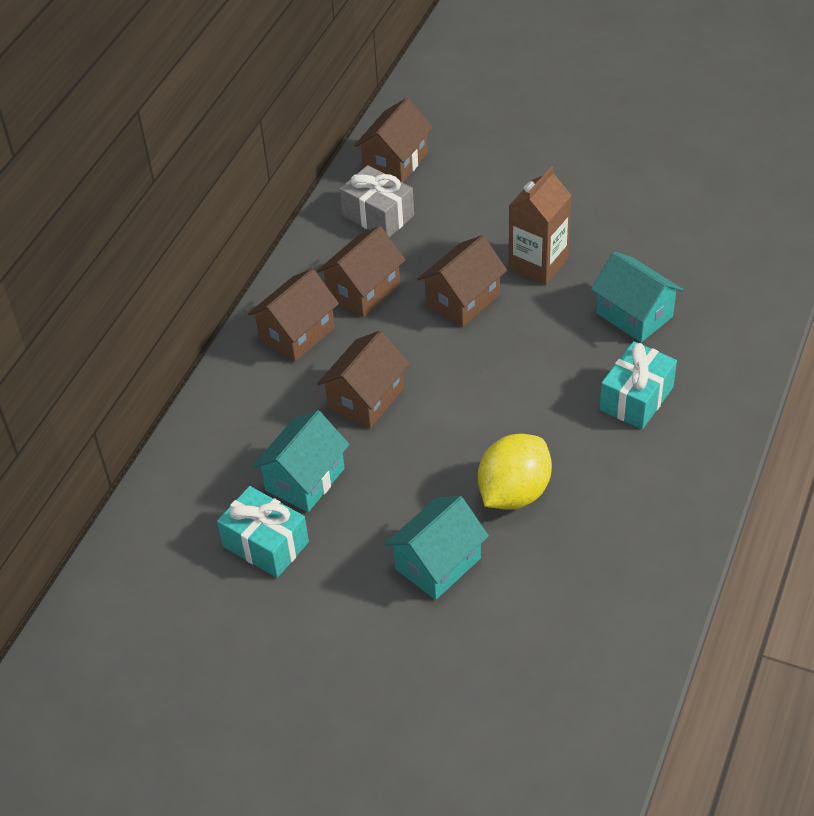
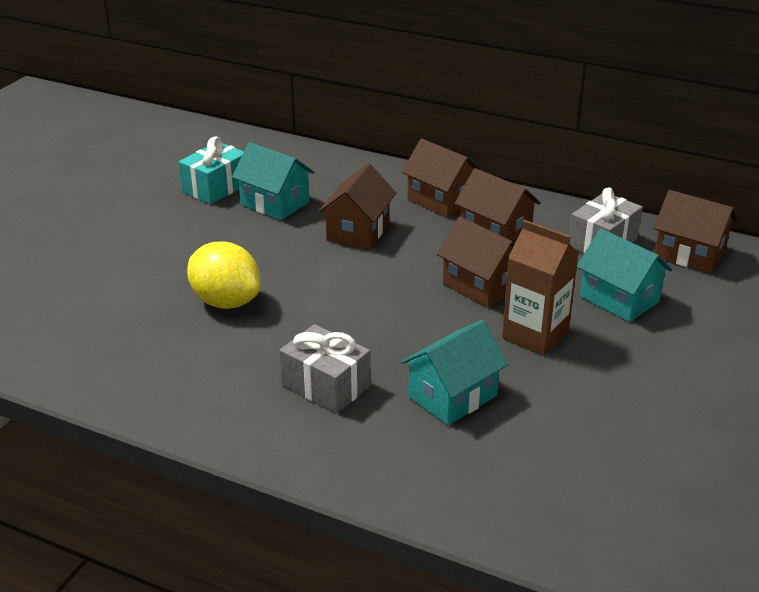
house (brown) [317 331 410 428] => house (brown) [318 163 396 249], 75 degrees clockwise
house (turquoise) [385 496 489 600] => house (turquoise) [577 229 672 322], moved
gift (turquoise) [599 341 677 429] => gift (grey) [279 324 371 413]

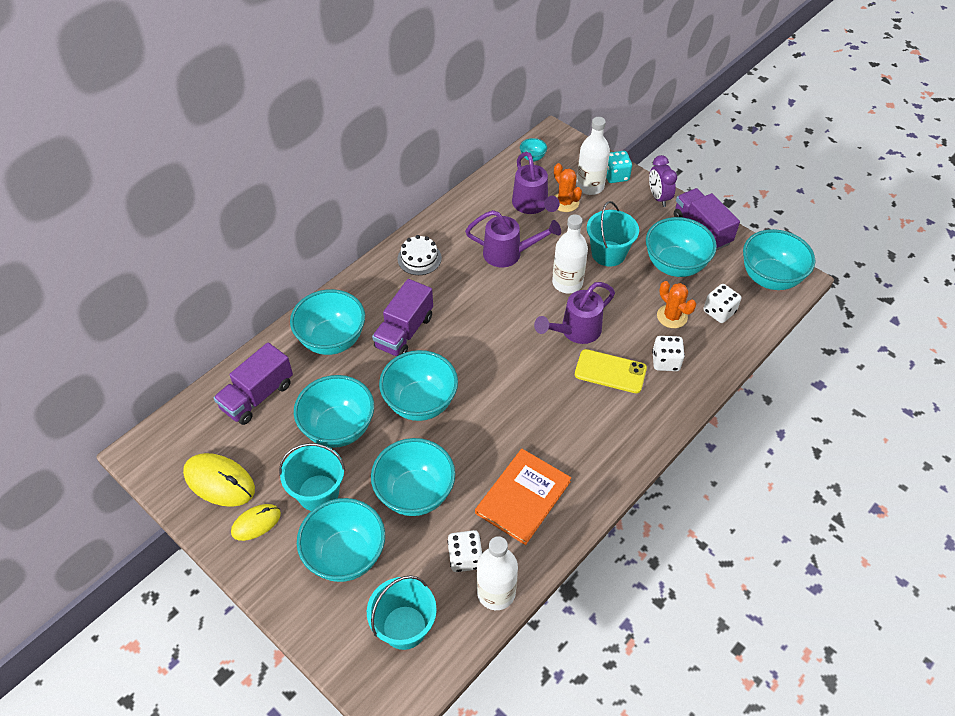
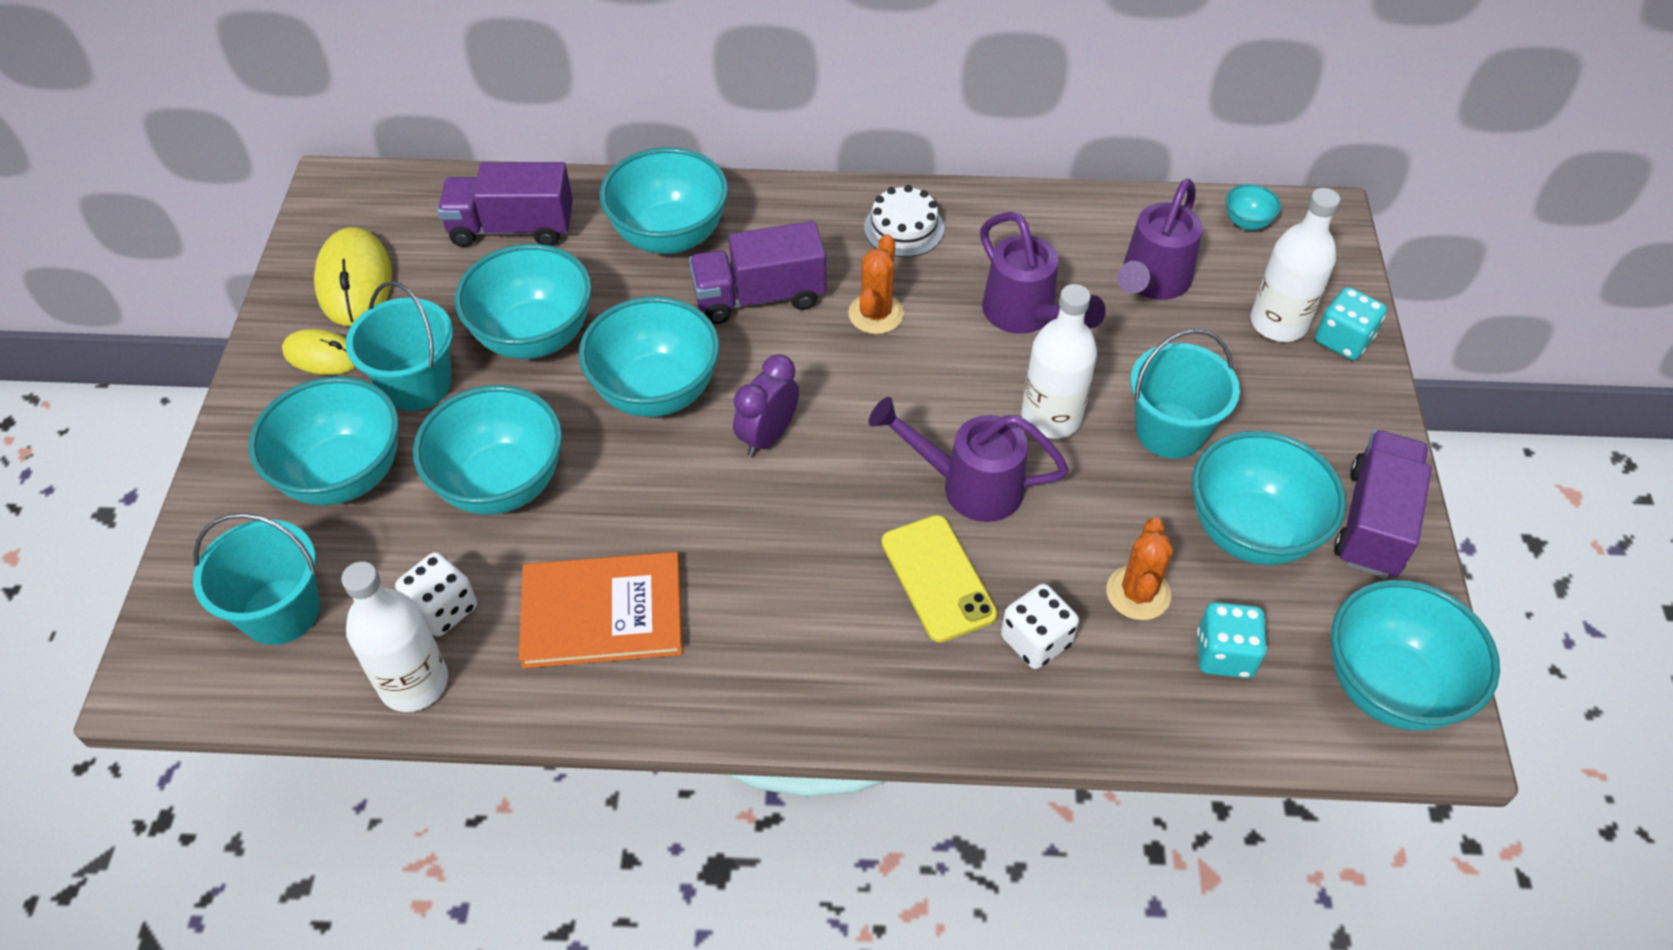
cactus (orange) [554 163 582 212] => cactus (orange) [848 234 904 334], moved
clock (purple) [649 155 677 207] => clock (purple) [733 354 799 457], moved
dice (white) [704 284 741 323] => dice (turquoise) [1197 602 1267 678]

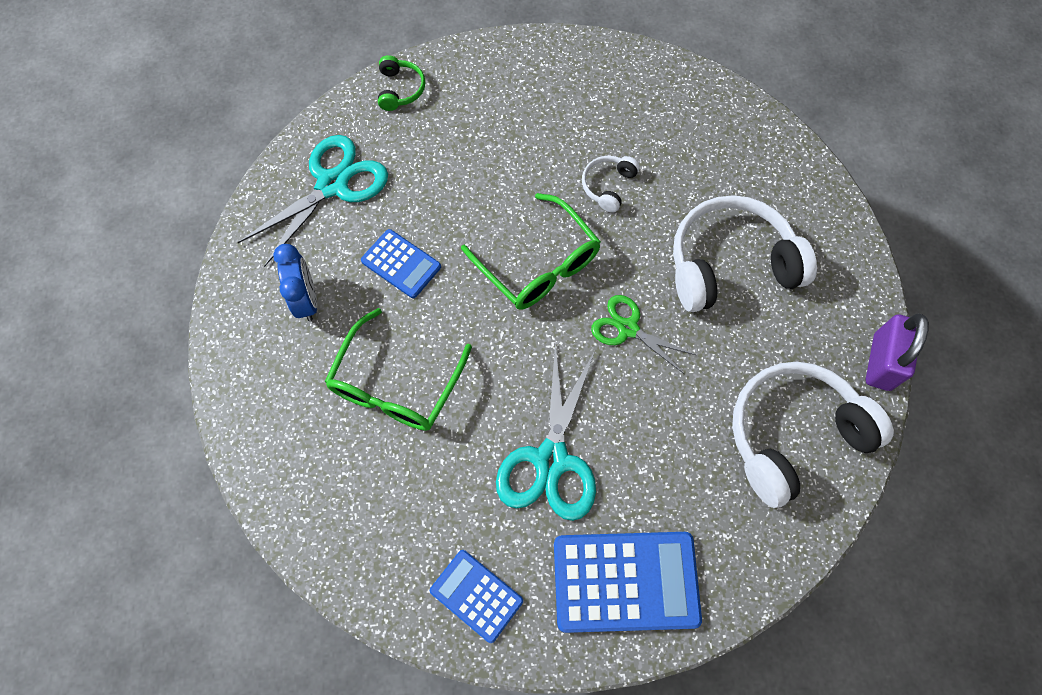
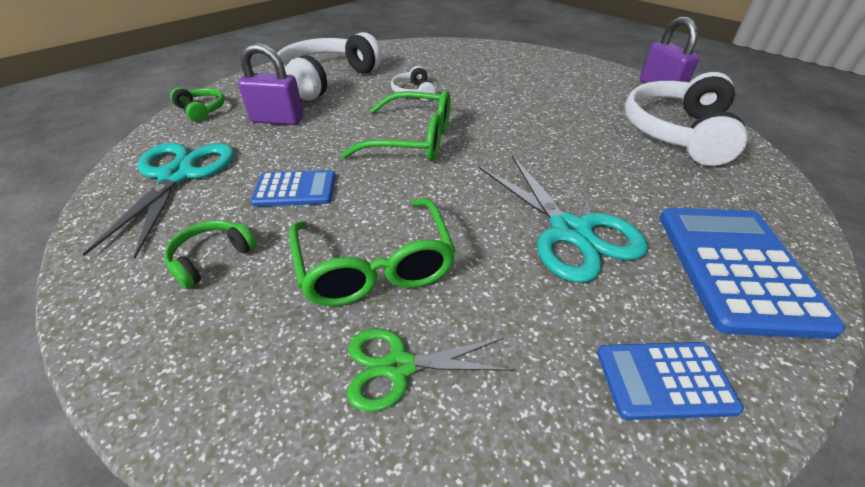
clock (blue) [273 244 317 321] => headphones (green) [164 220 257 289]
calculator (blue) [554 532 702 633] => calculator (blue) [660 208 845 339], 45 degrees counterclockwise
scissors (green) [591 295 696 375] => scissors (green) [347 328 513 412], moved
headphones (white) [673 195 817 312] => headphones (white) [277 32 382 100], moved
nothing => padlock (purple) [238 43 304 125]

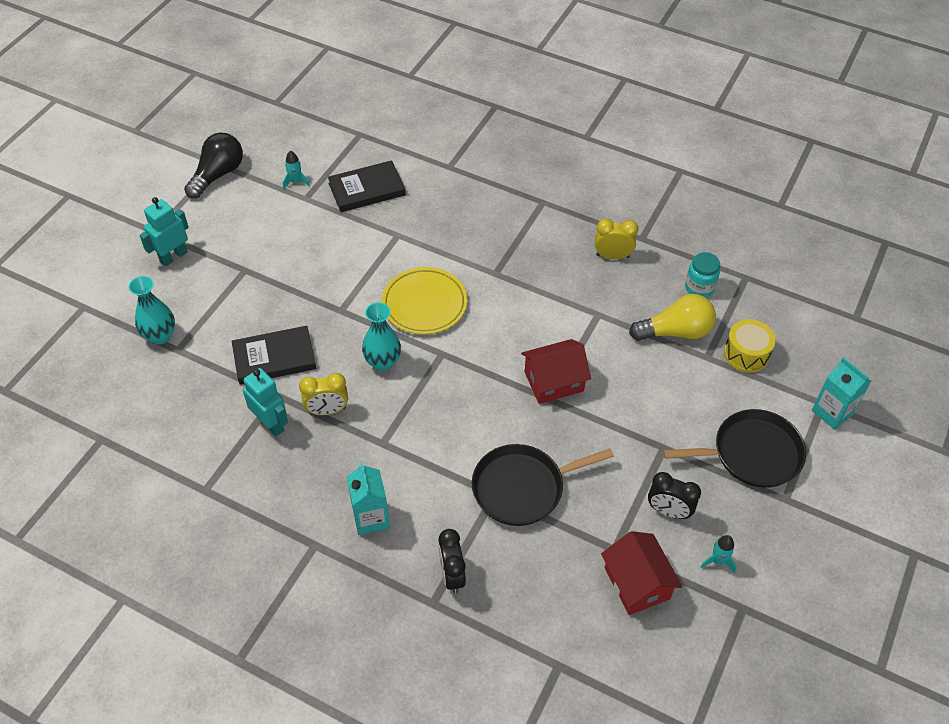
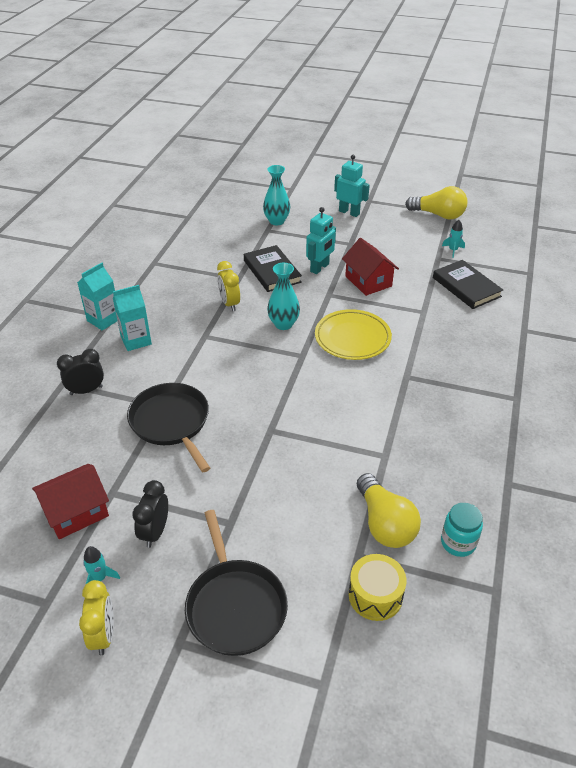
light bulb (black) [184 133 243 199] => light bulb (yellow) [405 186 467 220]
robot (turquoise) [243 368 288 437] => robot (turquoise) [306 207 336 274], moved
house (red) [521 339 591 404] => house (red) [342 238 399 296], moved
clock (yellow) [595 218 639 259] => clock (yellow) [79 580 114 655], moved
carton (turquoise) [812 357 871 430] => carton (turquoise) [77 263 117 331], moved

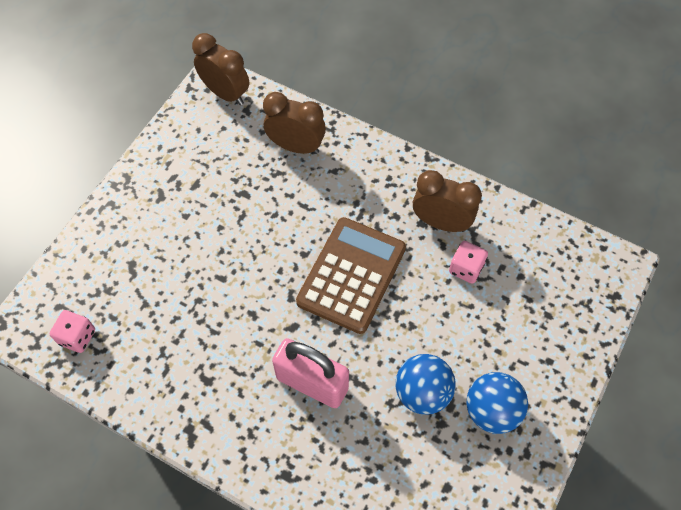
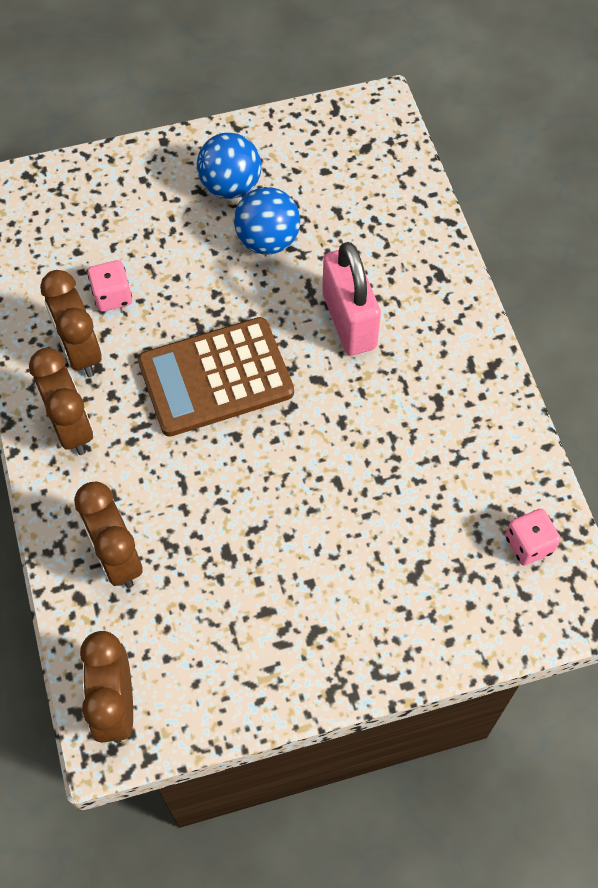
nothing => clock (brown) [29 348 93 455]

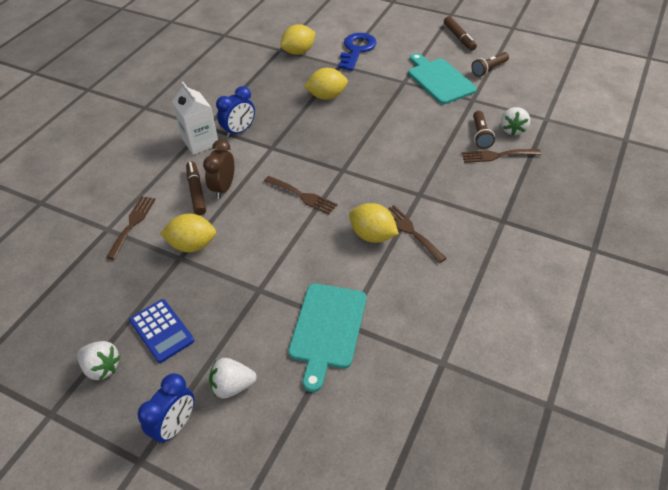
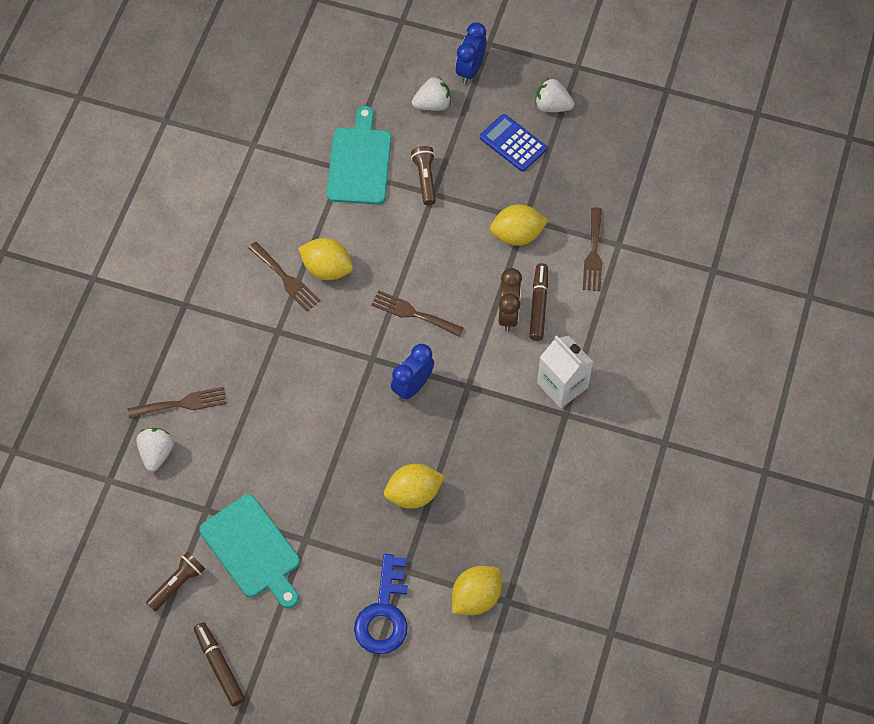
marker (brown) [186 161 206 215] => marker (brown) [529 263 548 341], 150 degrees counterclockwise
clock (blue) [216 86 255 138] => clock (blue) [391 344 434 401], moved
flashlight (brown) [473 111 495 149] => flashlight (brown) [411 146 436 205], moved

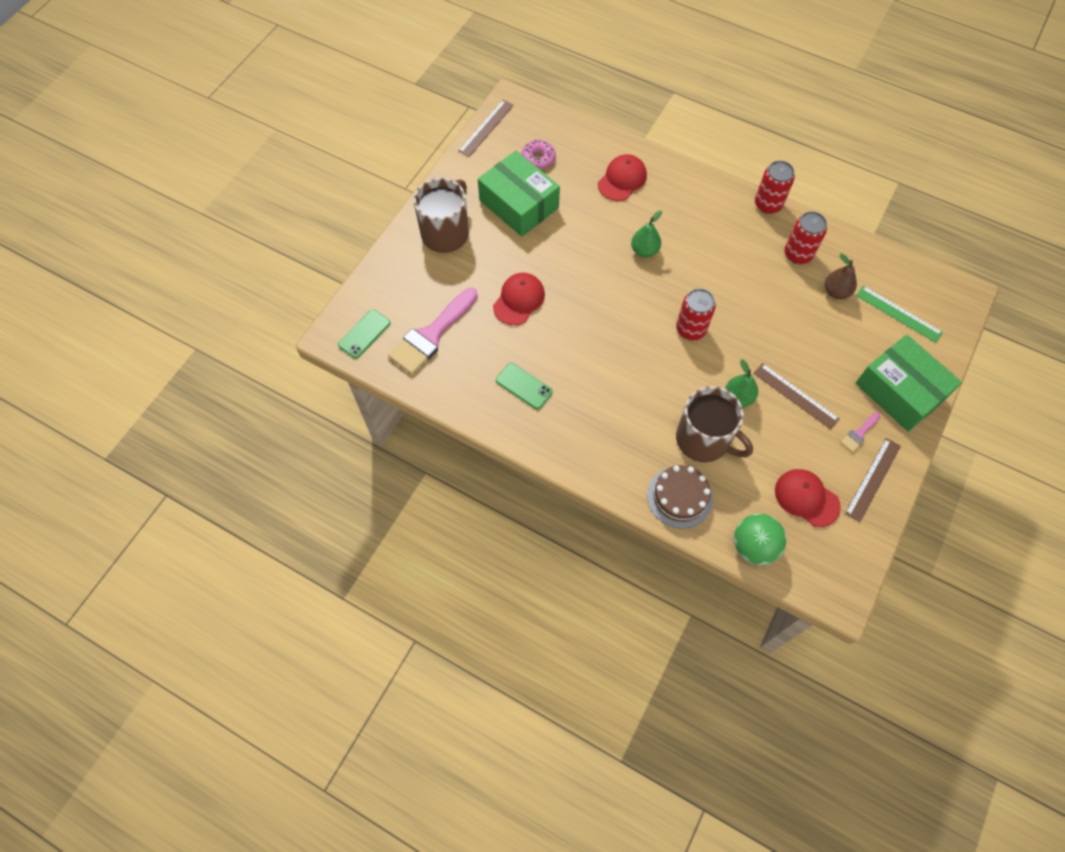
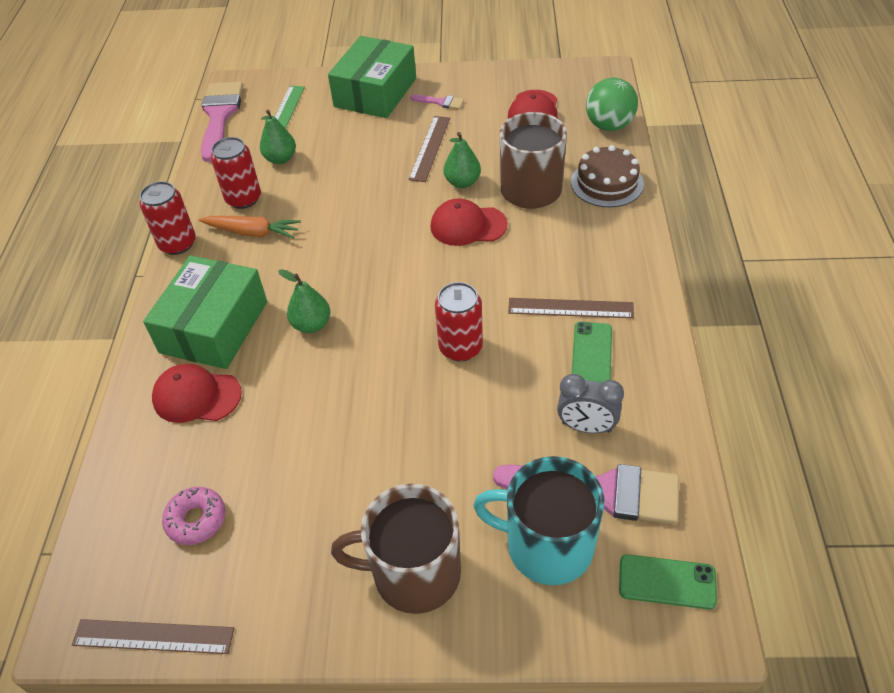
box (green) [478 151 560 237] => box (green) [143 255 267 369], moved
cap (red) [493 273 545 325] => cap (red) [430 198 508 246], moved
can (red) [676 288 716 340] => can (red) [435 282 483 361], moved
pear (brown) [825 253 857 299] => pear (green) [260 110 296 164]
ruler (brown) [845 438 901 522] => ruler (brown) [508 298 634 318], moved
nothing => carrot (orange) [199 216 301 239]
nothing => brush (pink) [201 82 243 162]
nothing => mug (turquoise) [473 456 604 585]
nothing => clock (grey) [557 374 624 433]

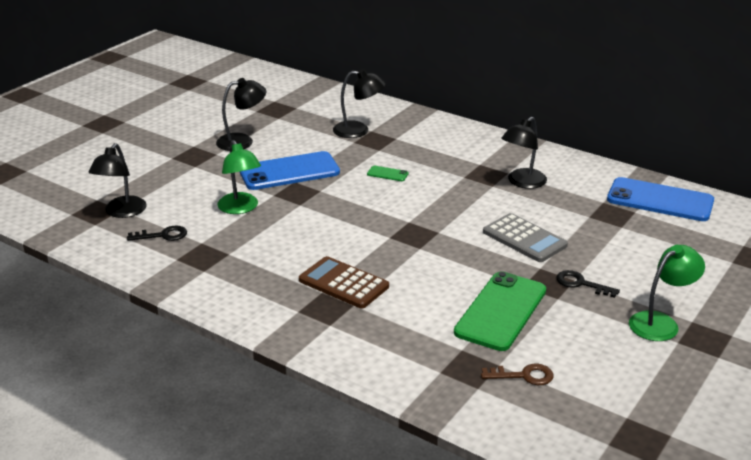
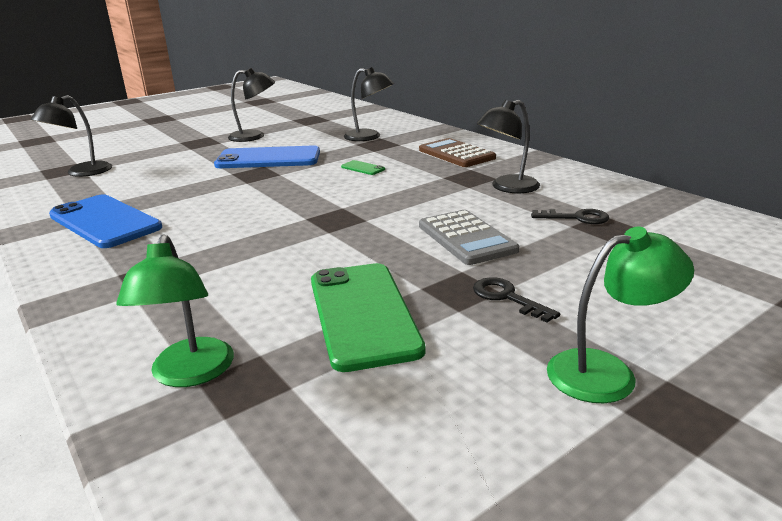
key (black) [127 225 187 241] => key (black) [531 209 609 224], moved
lamp (green) [217 140 261 214] => lamp (green) [116 234 234 387], moved
calculator (brown) [299 256 389 309] => calculator (brown) [419 138 496 167], moved
phone (green) [454 271 546 351] => phone (green) [311 263 426 372], 60 degrees counterclockwise
key (brown) [481 364 553 385] => nothing
phone (blue) [607 177 714 221] => phone (blue) [49 194 162 248], moved

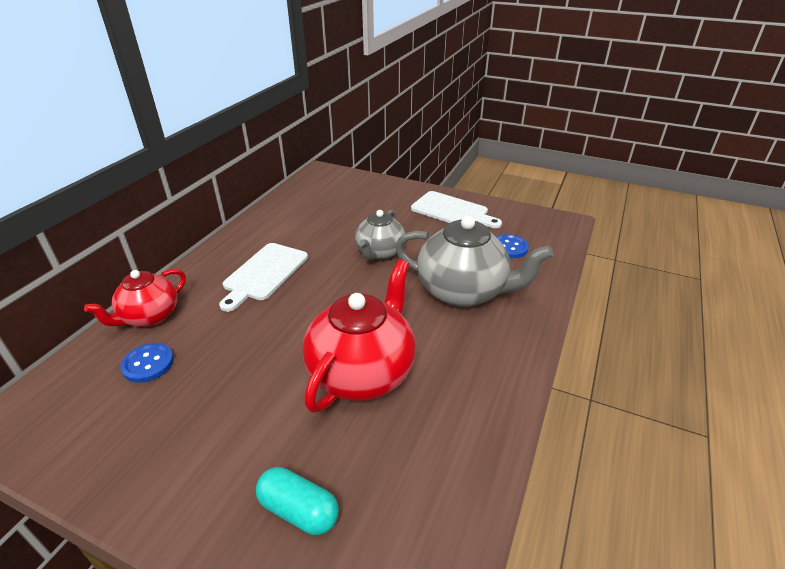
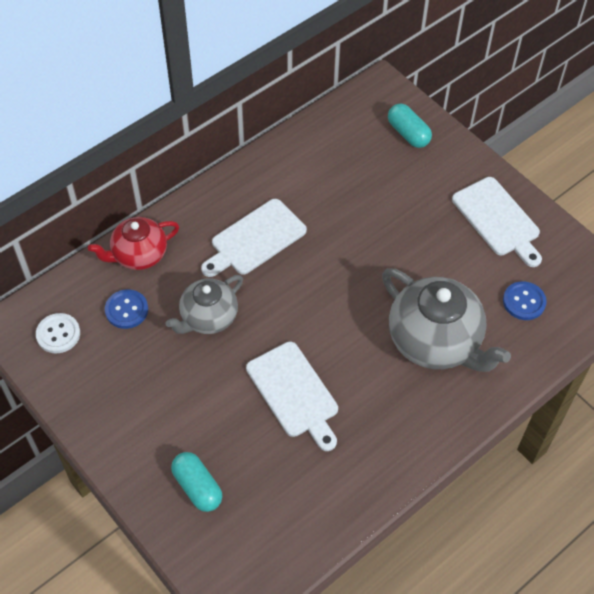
teapot (red) [302 260 416 413] => cutting board (white) [246 342 338 451]
teapot (grey) [355 210 405 260] => teapot (grey) [166 275 243 334], moved
nothing => button (white) [36 313 80 353]
nothing => capsule (turquoise) [388 104 432 148]

